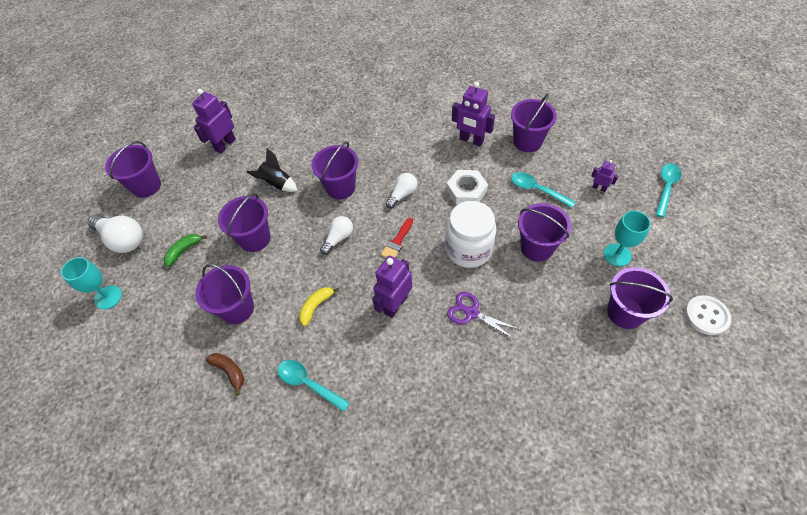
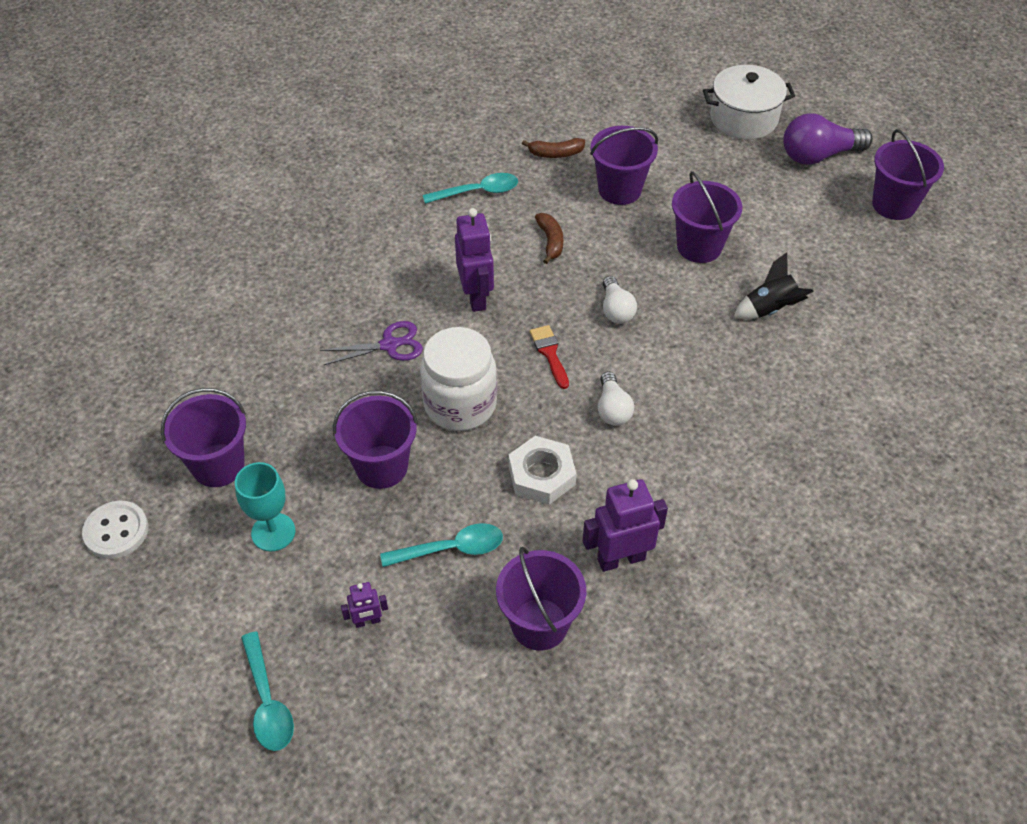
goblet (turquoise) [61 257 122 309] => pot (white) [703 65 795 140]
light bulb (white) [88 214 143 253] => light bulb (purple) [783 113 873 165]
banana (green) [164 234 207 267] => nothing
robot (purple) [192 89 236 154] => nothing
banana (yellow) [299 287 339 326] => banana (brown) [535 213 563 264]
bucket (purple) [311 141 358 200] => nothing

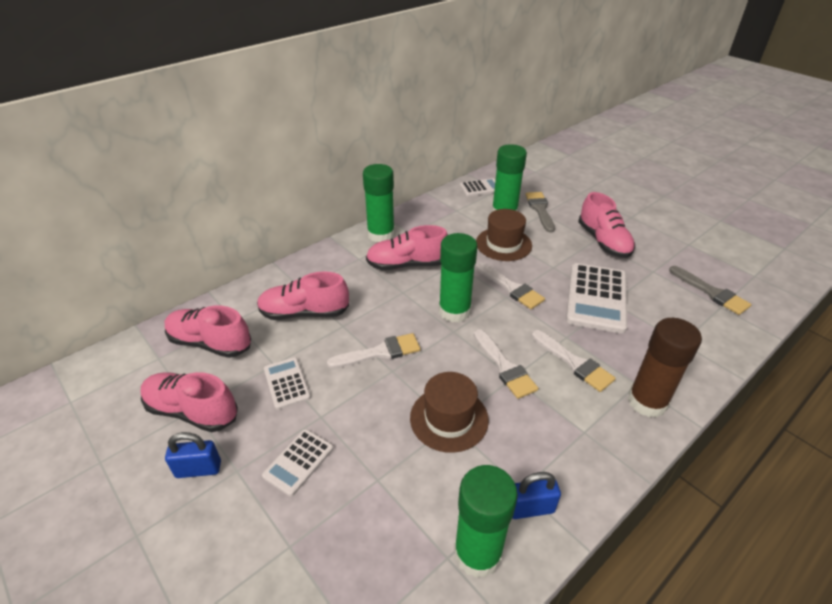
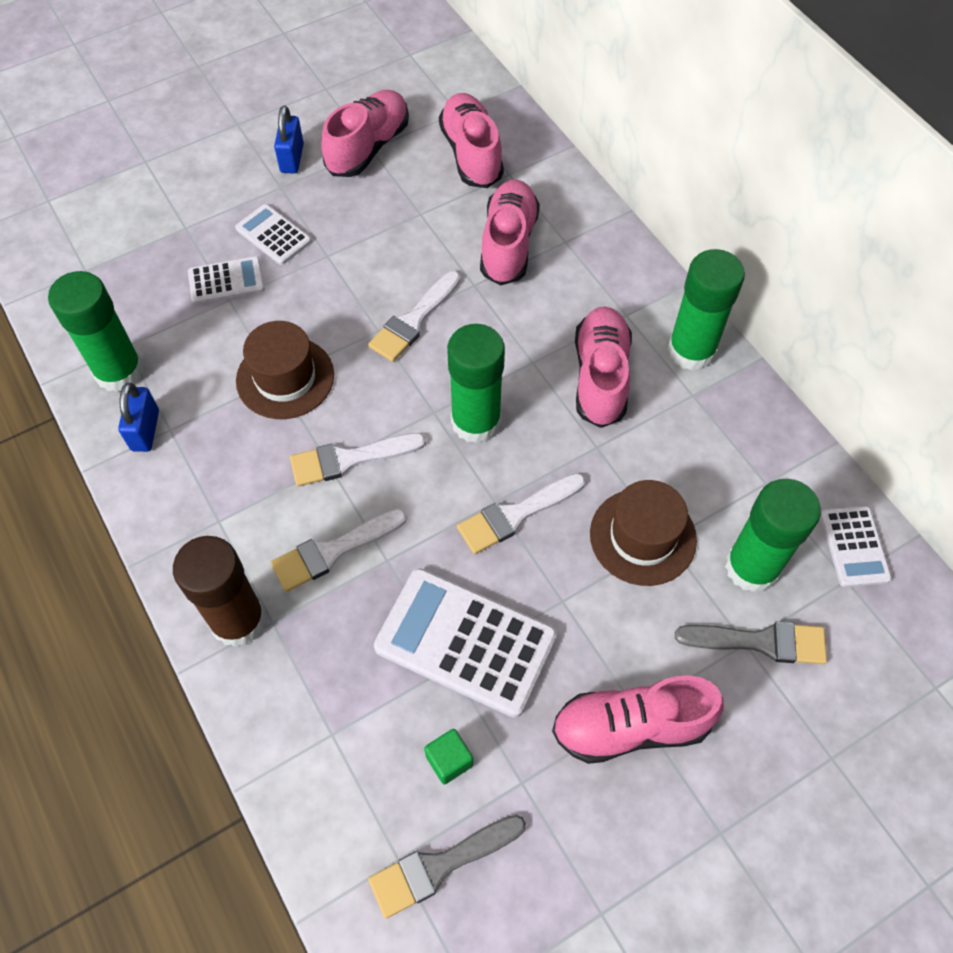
shoe (pink) [165 306 251 358] => shoe (pink) [439 93 504 188], 45 degrees counterclockwise
calculator (white) [264 357 311 410] => calculator (white) [188 256 265 304], moved
brush (white) [327 333 420 368] => brush (white) [368 271 461 362], 45 degrees clockwise
nothing => cube (green) [424 729 473 784]

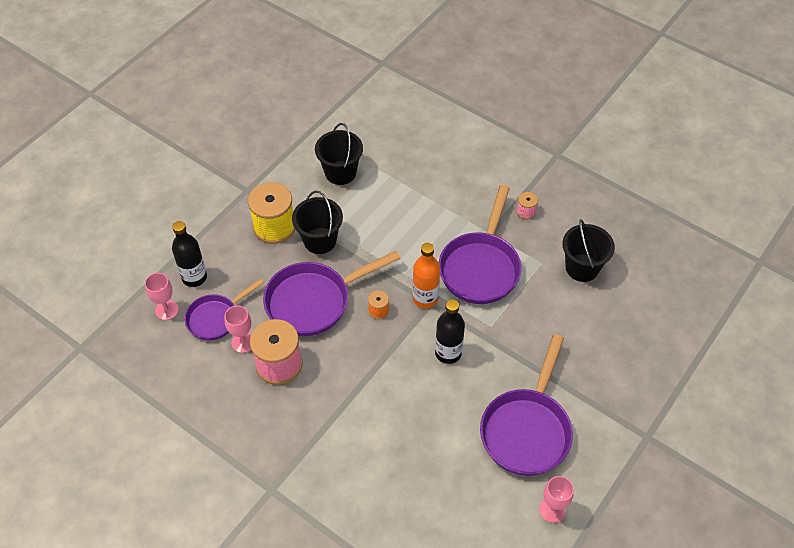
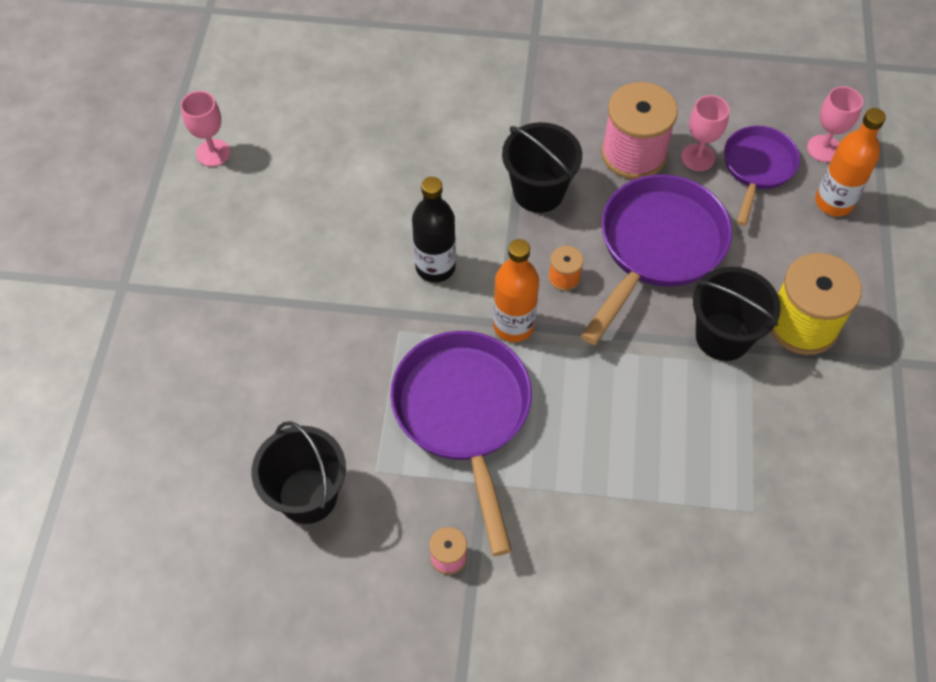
bottle (black) [172 221 207 287] => bottle (orange) [815 108 886 216]
bucket (black) [315 123 363 185] => bucket (black) [502 122 582 213], moved
pan (purple) [480 334 573 476] => nothing

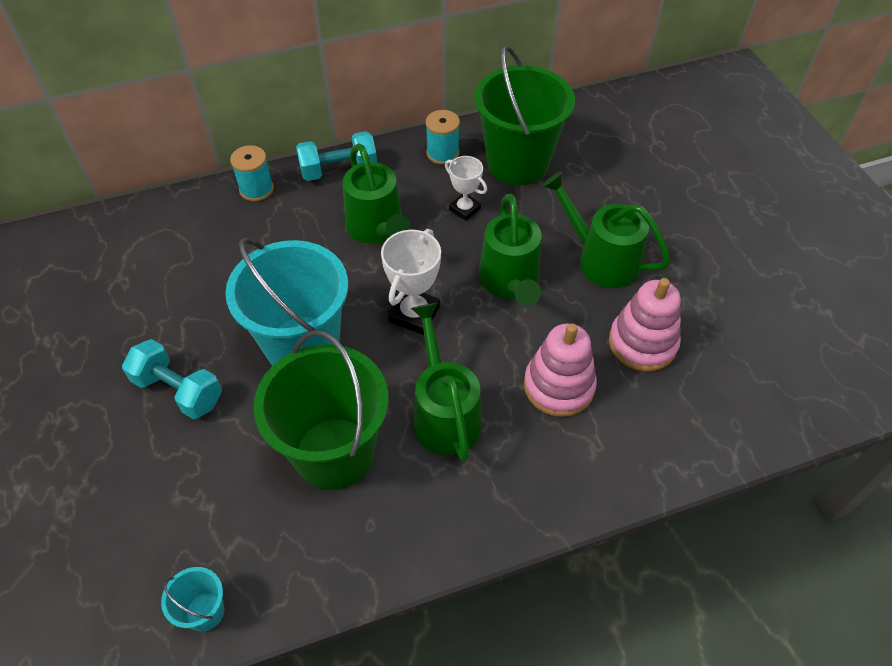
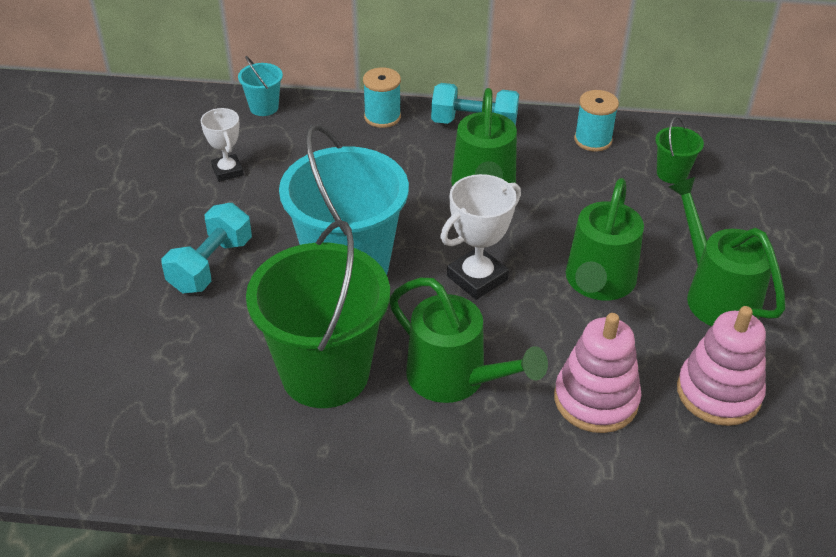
dumbbell (turquoise) [122 339 222 419] => dumbbell (turquoise) [161 203 252 294], 60 degrees clockwise
bucket (turquoise) [161 567 224 631] => bucket (turquoise) [238 56 283 116], moved
watering can (green) [411 303 482 462] => watering can (green) [390 278 548 403], 120 degrees clockwise
trophy (white) [445 156 487 221] => trophy (white) [201 108 244 182], moved
bucket (green) [474 45 575 185] => bucket (green) [655 116 704 184], x0.42

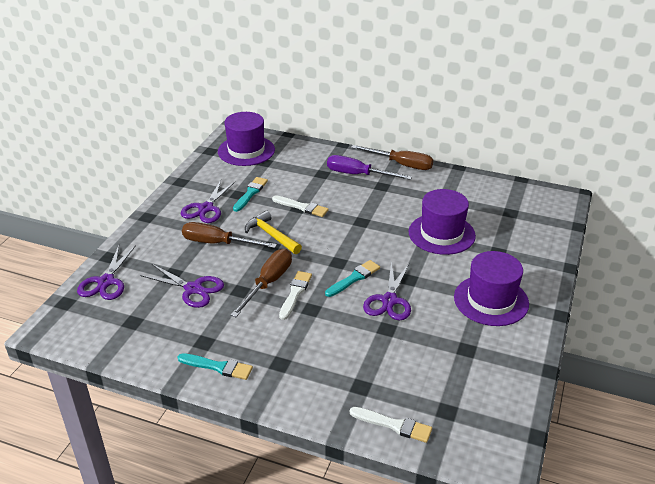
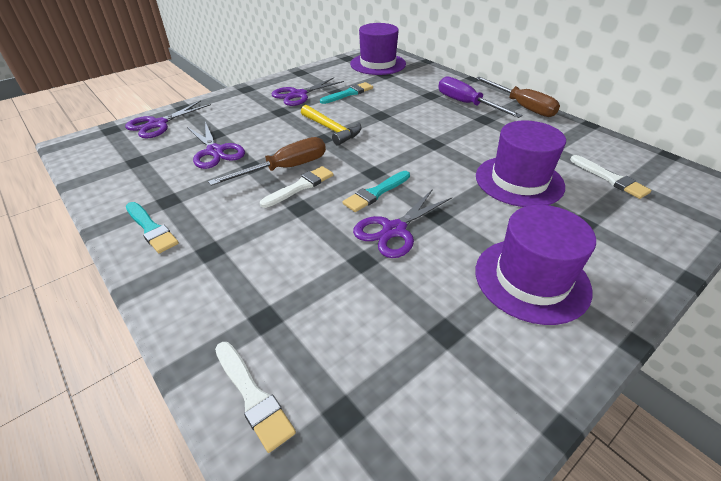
screwdriver (brown) [182 222 277 248] => nothing
hammer (yellow) [245 210 302 254] => hammer (yellow) [301 105 362 146], 150 degrees clockwise
brush (white) [272 195 329 217] => brush (white) [570 155 652 199], moved
brush (turquoise) [325 260 380 297] => brush (turquoise) [343 171 410 212], 150 degrees clockwise

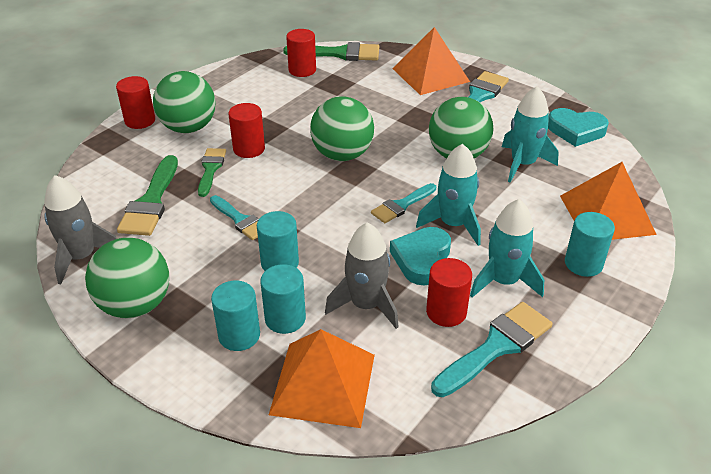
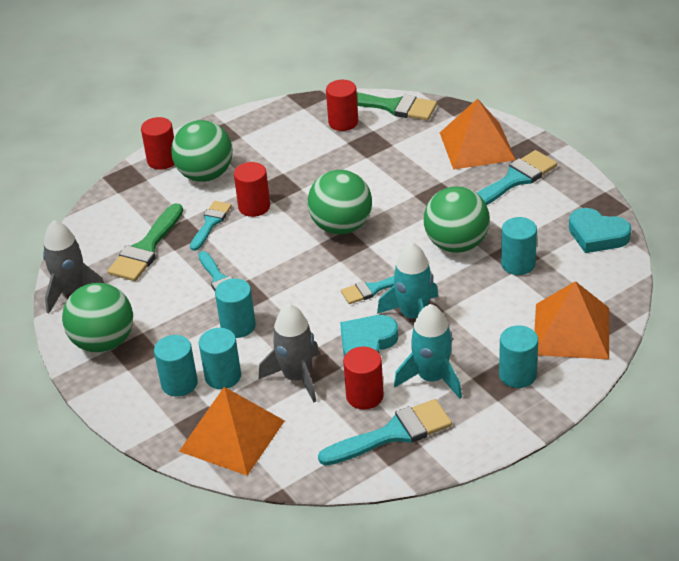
brush (green) [198 148 226 197] => brush (turquoise) [190 201 232 251]
rocket (turquoise) [502 86 559 183] => cylinder (turquoise) [501 217 537 275]

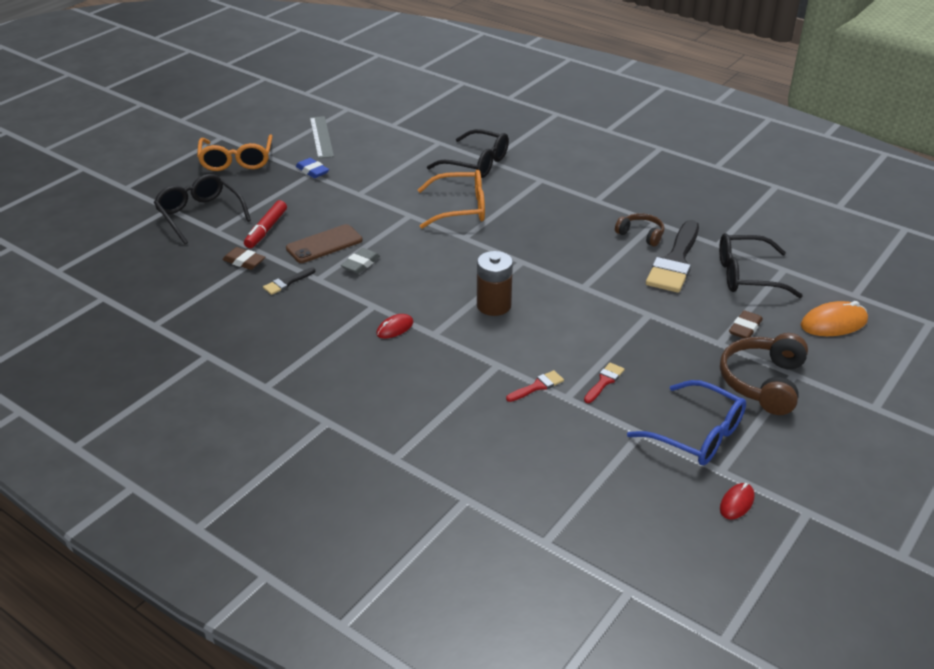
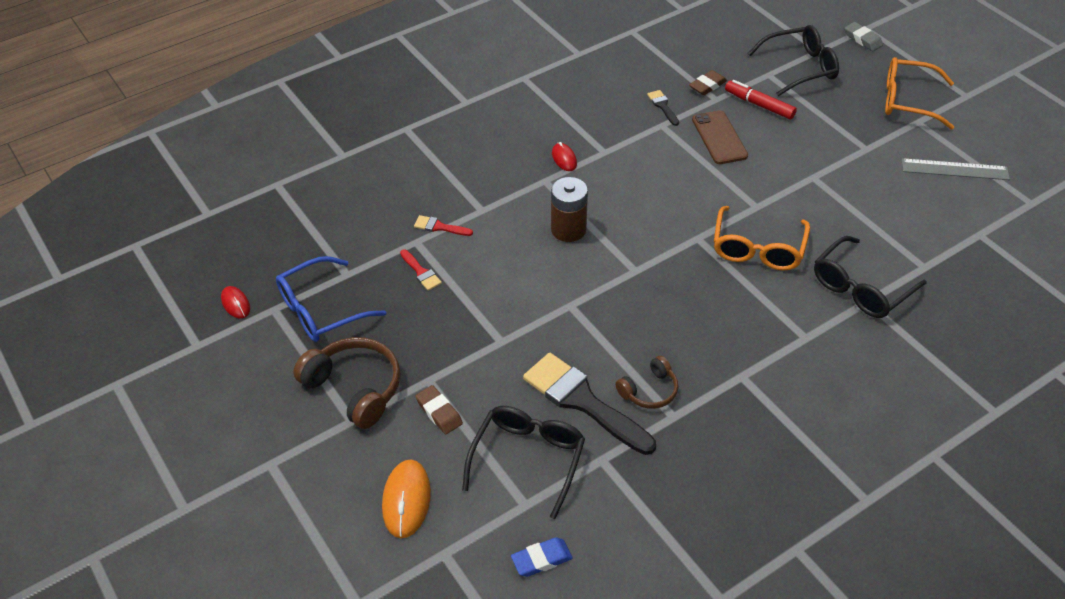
eraser (blue) [296 158 329 178] => eraser (blue) [511 537 572 577], moved
eraser (grey) [341 248 380 274] => eraser (grey) [845 22 883 51], moved
brush (red) [506 370 564 402] => brush (red) [414 215 473 236], 120 degrees clockwise

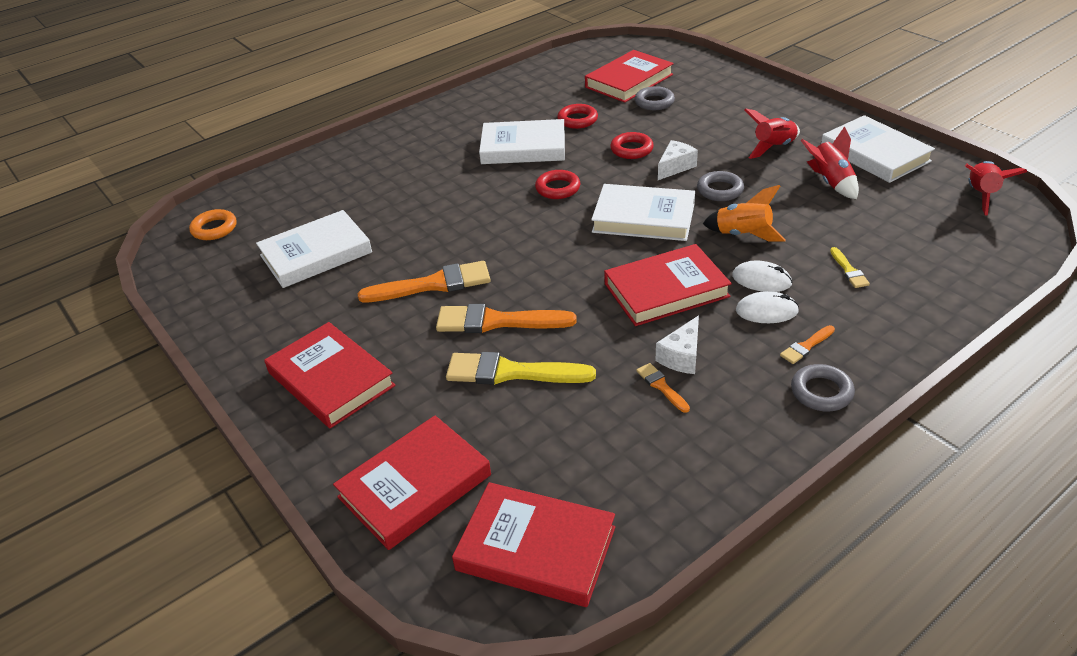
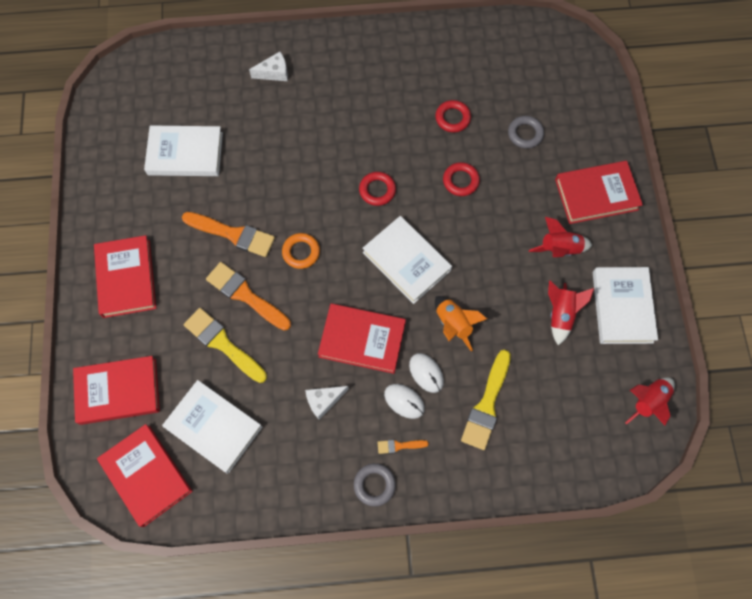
ring (orange) [189 209 237 240] => ring (orange) [282 233 320 269], moved
book (white) [479 119 565 164] => book (white) [162 380 262 474], moved
book (red) [585 50 674 103] => book (red) [555 161 643 224], moved
brush (orange) [636 363 690 413] => nothing
cheese (white) [658 140 698 180] => cheese (white) [249 52 288 81], moved
ring (grey) [697 171 744 201] => nothing
brush (yellow) [830 247 870 288] => brush (yellow) [461 350 511 450], x2.08

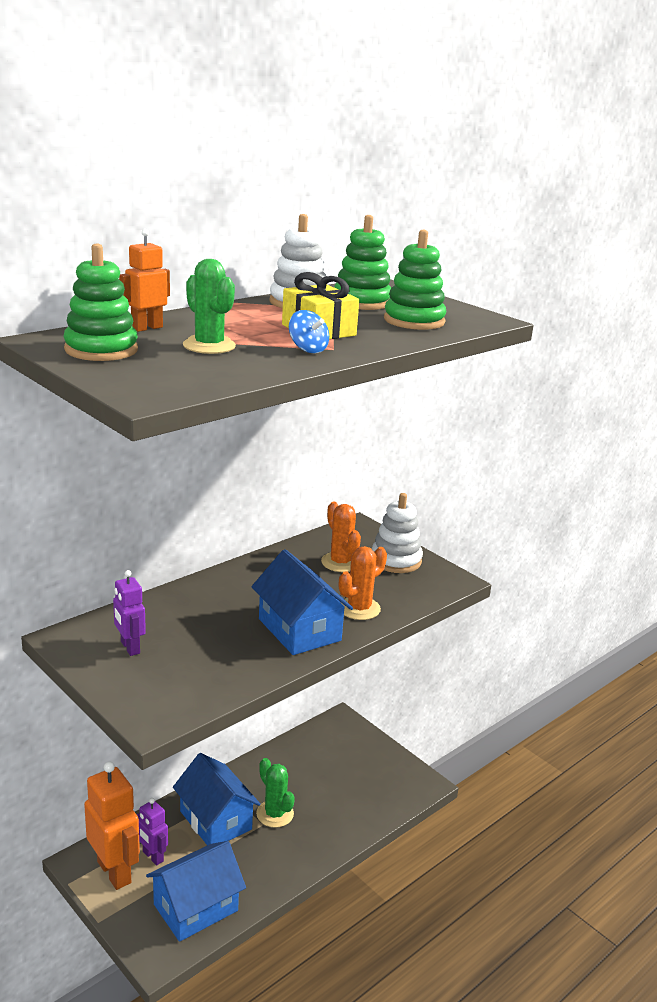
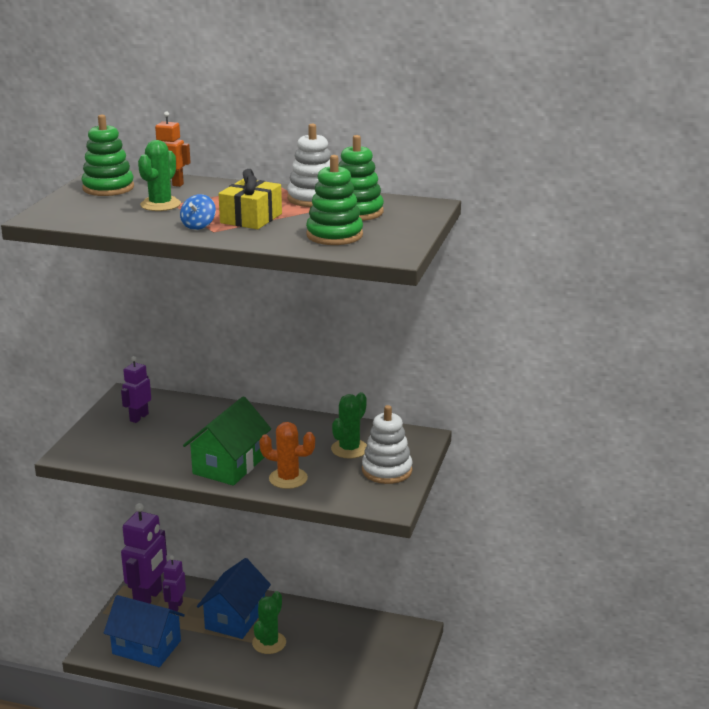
robot (orange) [84 761 140 890] => robot (purple) [121 503 167 604]
house (blue) [251 549 353 655] => house (green) [183 396 271 486]
cactus (orange) [321 501 361 572] => cactus (green) [331 392 367 459]

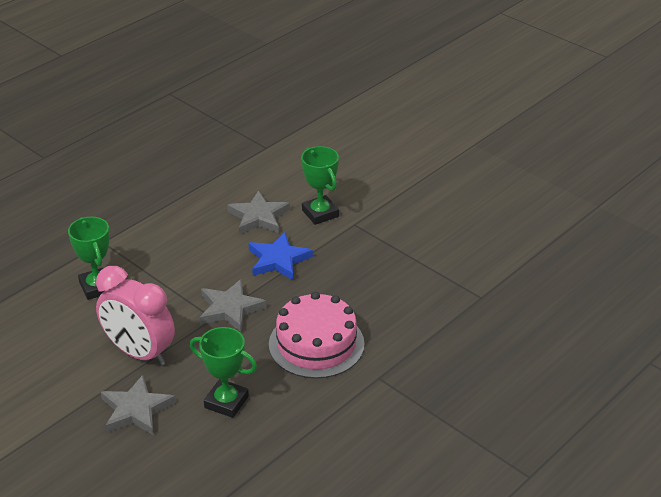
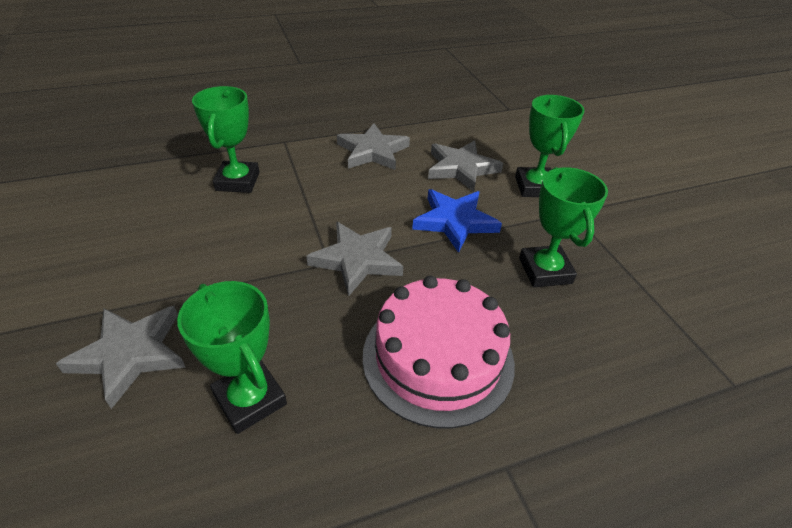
clock (pink) [96 266 175 366] => nothing
nothing => star (grey) [337 123 410 170]
nothing => trophy (green) [519 167 608 287]

